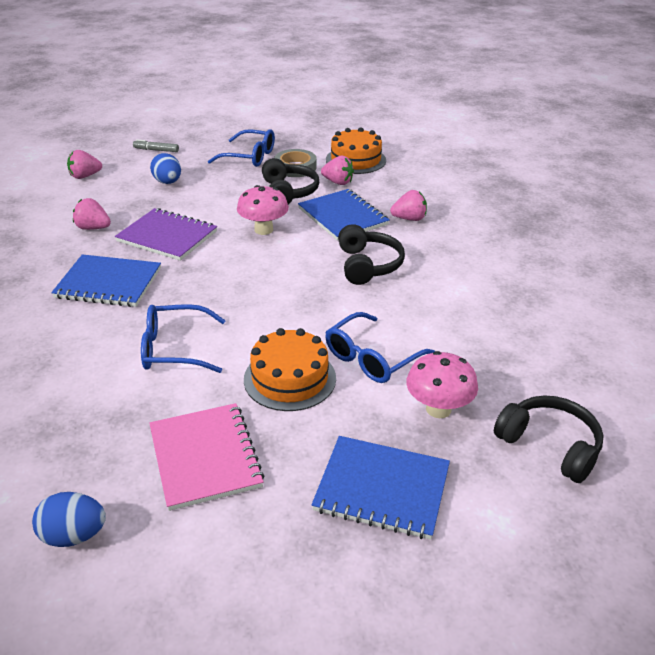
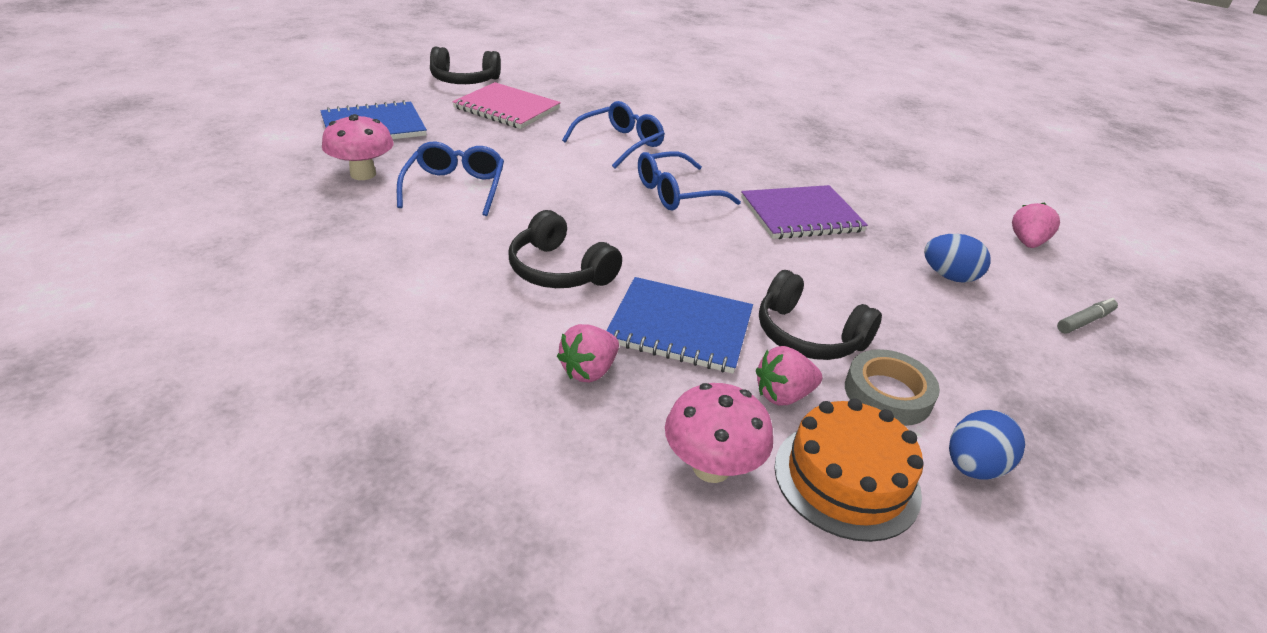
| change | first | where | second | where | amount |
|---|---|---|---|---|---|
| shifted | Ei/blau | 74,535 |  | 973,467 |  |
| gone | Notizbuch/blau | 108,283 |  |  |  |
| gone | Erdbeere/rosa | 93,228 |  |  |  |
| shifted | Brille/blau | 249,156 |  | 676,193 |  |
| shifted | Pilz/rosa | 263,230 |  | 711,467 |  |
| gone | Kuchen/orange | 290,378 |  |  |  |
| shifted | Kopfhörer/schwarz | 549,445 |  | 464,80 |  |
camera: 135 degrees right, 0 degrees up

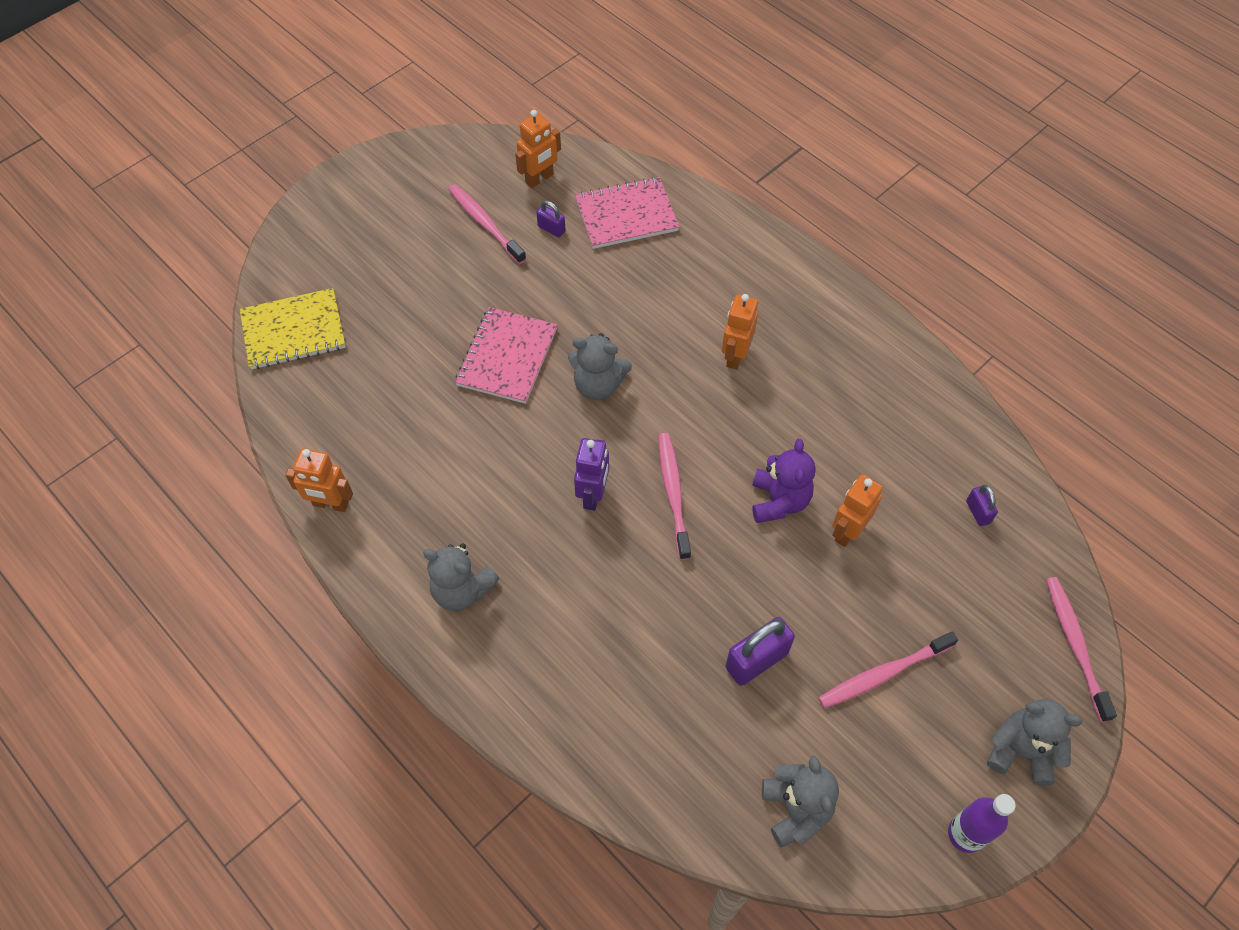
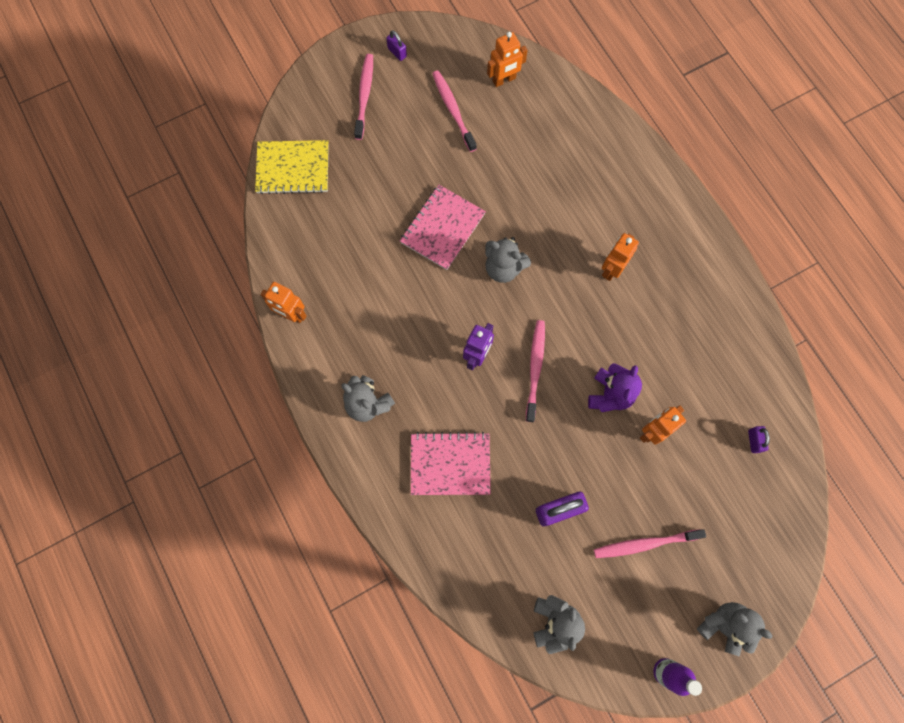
| change | first | where | second | where | amount |
|---|---|---|---|---|---|
| shifted | Vorhängeschloss/lila | 551,229 |  | 397,52 |  |
| shifted | Notizbuch/rosa | 626,215 |  | 450,464 |  |
| shifted | Zahnbürste/rosa | 1075,645 |  | 364,95 |  |
camera: 15 degrees right, 15 degrees up

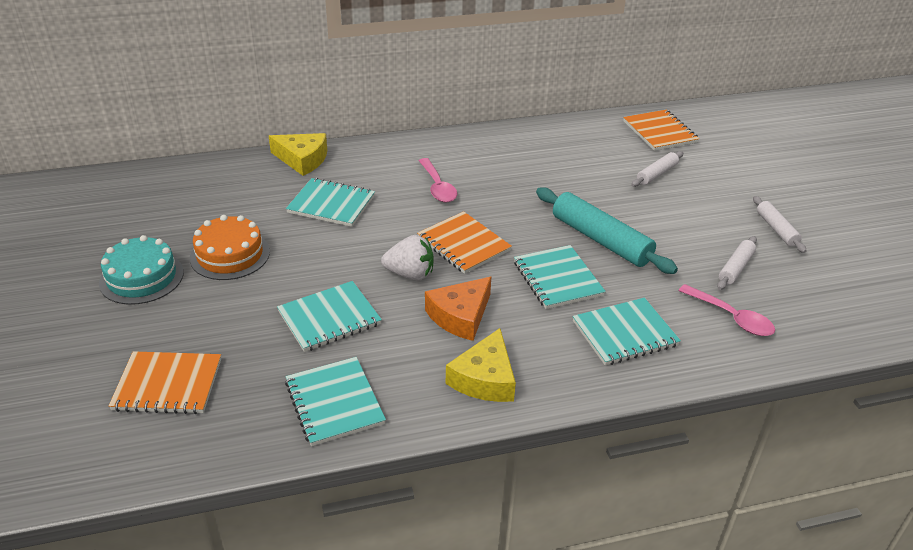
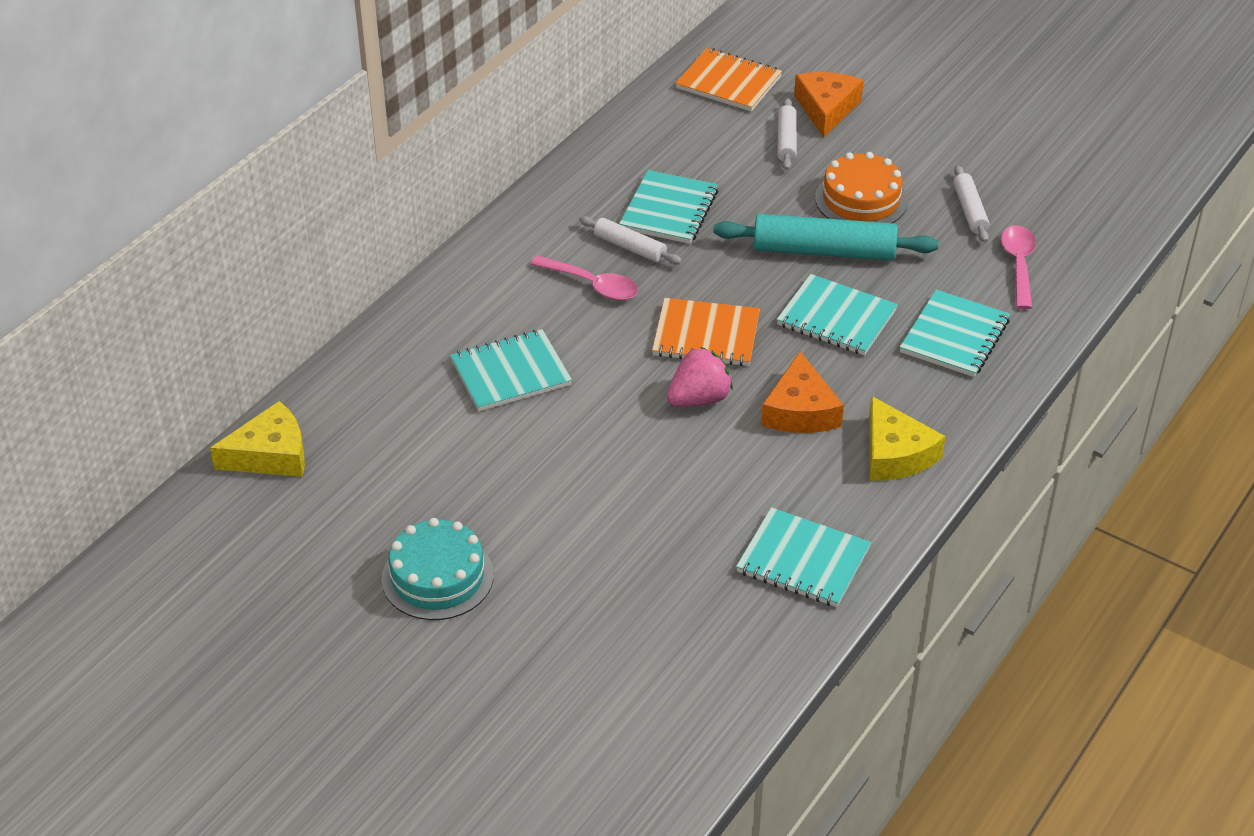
| change | first | where | second | where | amount |
|---|---|---|---|---|---|
| gone | Notizbuch/orange | 168,385 |  |  |  |
| shifted | Kuchen/orange | 230,255 |  | 861,200 |  |
| shifted | Käse/gelb | 302,159 |  | 270,454 |  |
| shifted | Notizbuch/türkis | 329,318 |  | 668,210 |  |
| repainted | Erdbeere/weiß | 410,274 | Erdbeere/rosa | 699,399 |  |
| rotated | Löffel/rosa | 731,317 |  | 1018,265 | 90 degrees counterclockwise |
| shifted | Nudelholz/weiß | 776,229 |  | 630,247 |  |
| new |  |  | Käse/orange | 826,109 |  |
camera: 40 degrees left, 5 degrees up

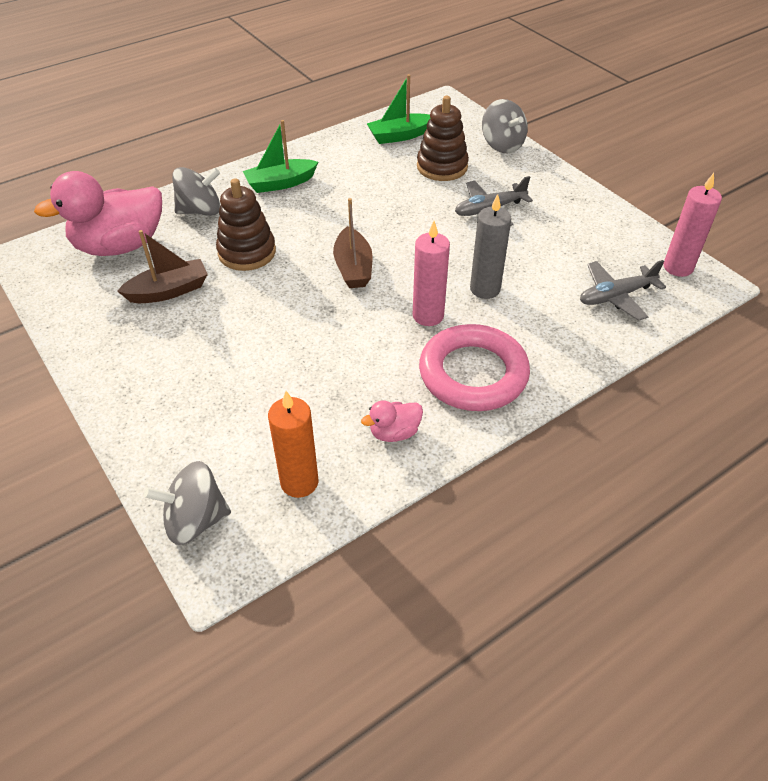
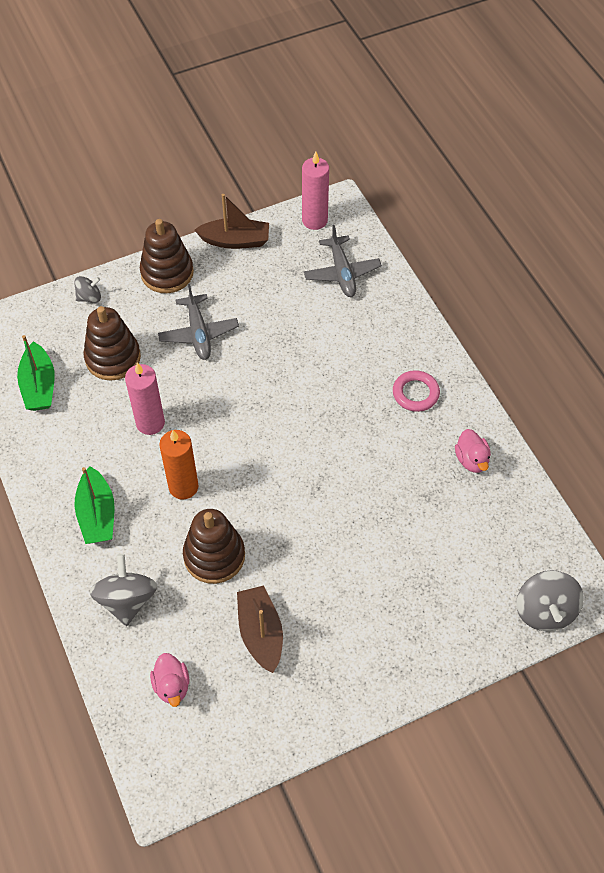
| change | first | where | second | where | amount |
|---|---|---|---|---|---|
| scaled | Ente/rosa | 120,246 |  | 172,686 | x0.45 |
| shifted | Kerze/orange | 299,482 |  | 183,487 |  |
| shifted | Boot/braun | 353,268 |  | 235,241 |  |
| shifted | Kerze/rosa | 428,315 |  | 150,423 |  |
| scaled | Ring/rosa | 473,374 |  | 415,393 | x0.51 |
| gone | Kerze/grau | 485,289 |  |  |  |
| scaled | Kreisel/grau | 502,145 |  | 89,297 | x0.57 |
| new |  |  | Stapelspielzeug/braun | 167,273 |  |
camera: 80 degrees left, 10 degrees up

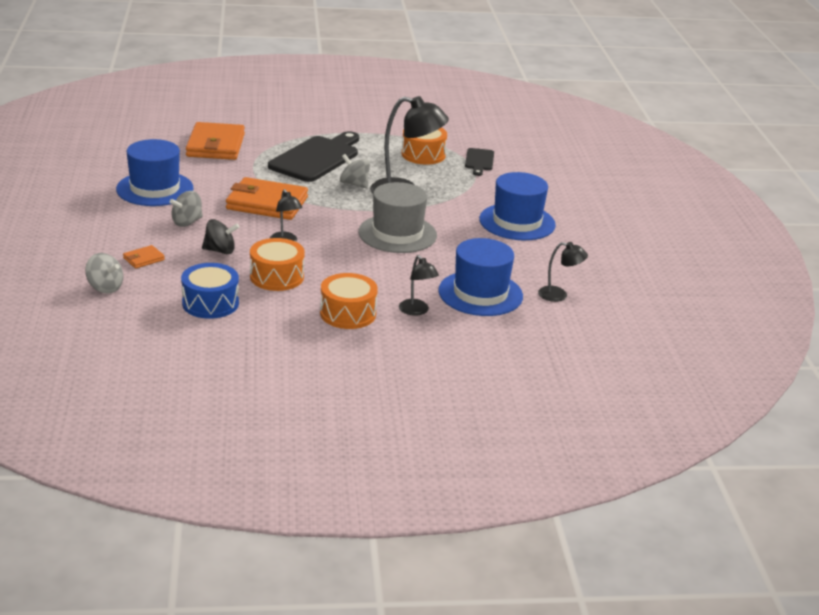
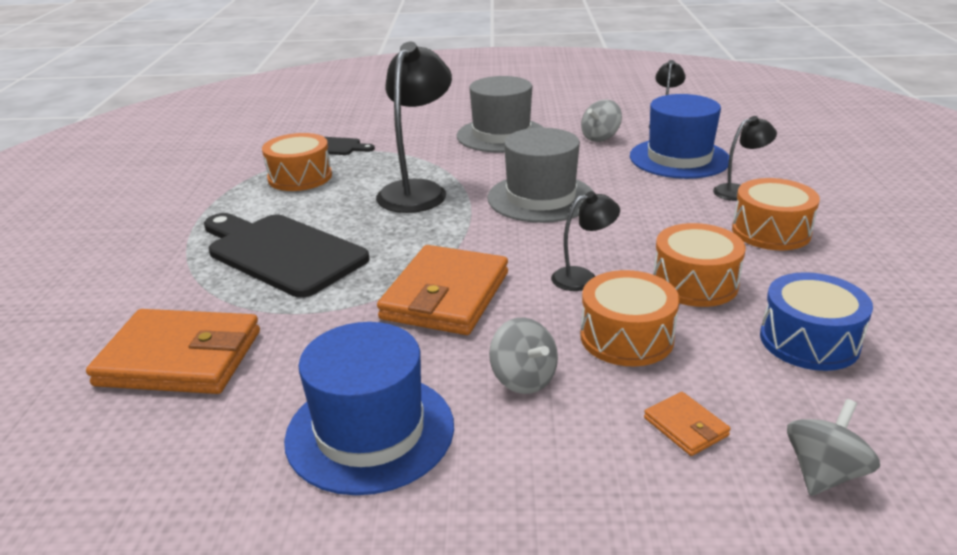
| change | first | where | second | where | amount |
|---|---|---|---|---|---|
| swapped | Kreisel/schwarz | 220,251 | Trommel/orange | 626,337 |  |
| shifted | Kreisel/grau | 354,184 |  | 600,137 |  |
| repainted | Hut/blau | 517,222 | Hut/grau | 501,135 |  |
camera: 80 degrees left, 0 degrees up

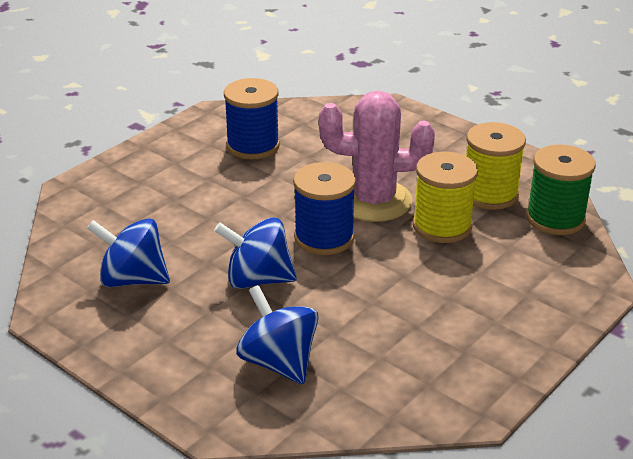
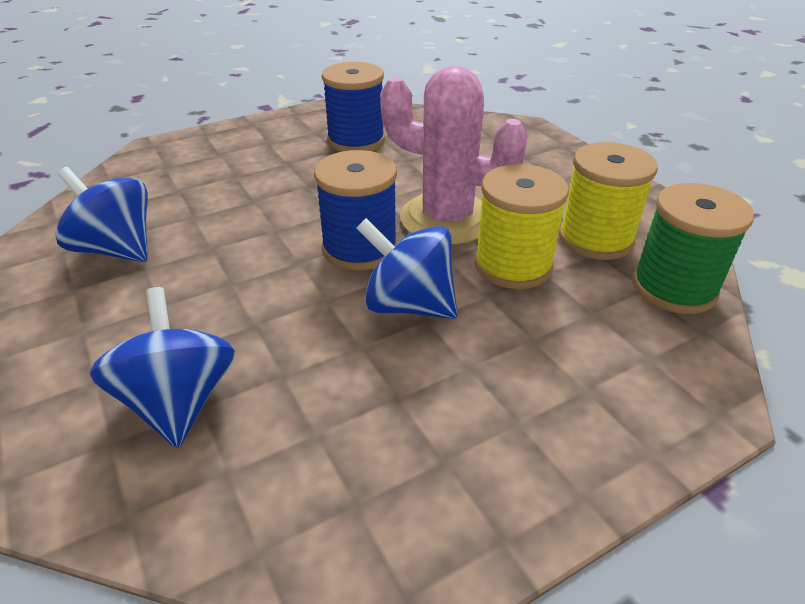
| change | first | where | second | where | amount |
|---|---|---|---|---|---|
| shifted | Kreisel/blau | 258,279 |  | 408,305 |  |
camera: 20 degrees right, 5 degrees up

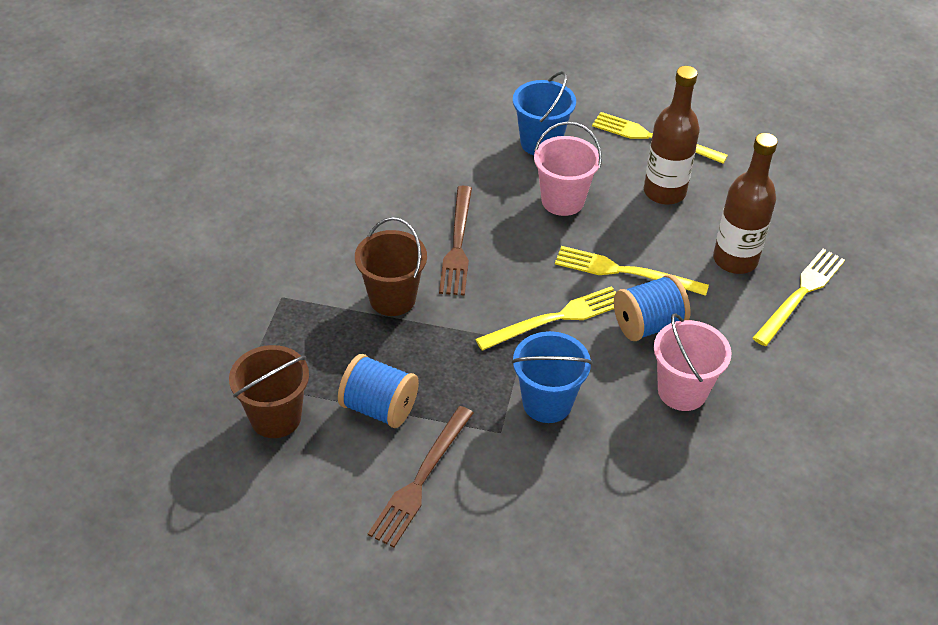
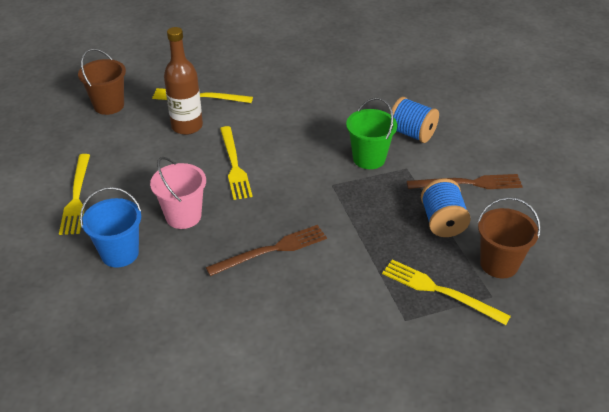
| change | first | where | second | where | amount |
|---|---|---|---|---|---|
| shifted | Eimer/braun | 392,298 |  | 109,105 |  |
| shifted | Gabel/gelb | 555,318 |  | 440,291 |  |
| repainted | Eimer/blau | 547,403 | Eimer/grün | 369,158 |  |
| shifted | Garnrolle/blau | 648,325 |  | 411,133 |  |
| gone | Flasche/braun | 664,192 |  |  |  |
| gone | Eimer/rosa | 682,391 |  |  |  |
camera: 120 degrees left, 5 degrees down

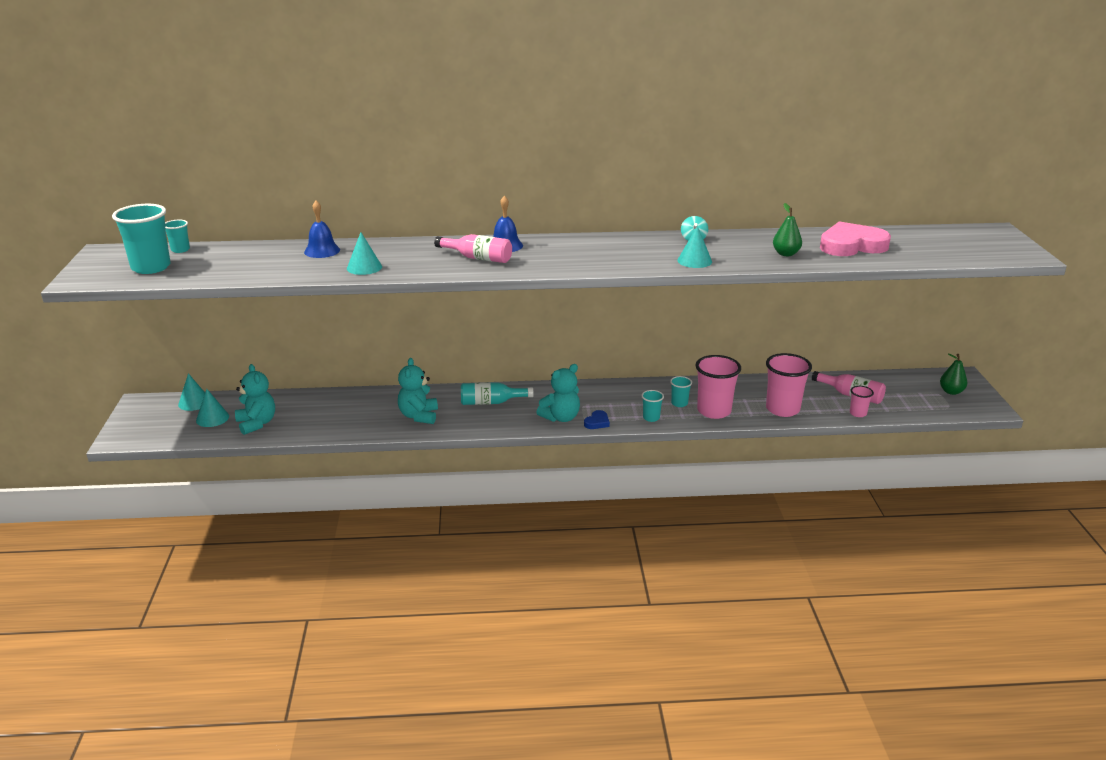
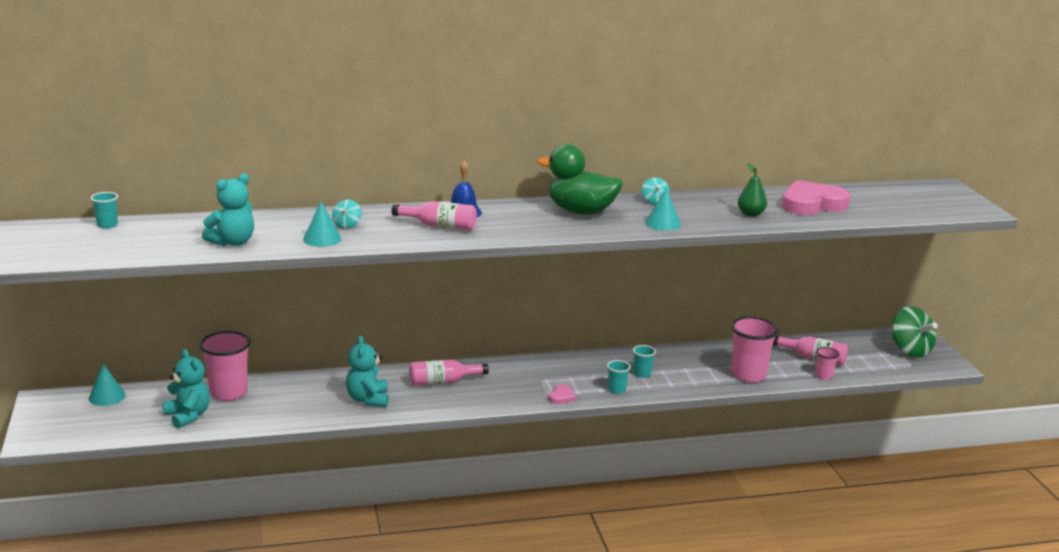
| change | first | where | second | where | amount |
|---|---|---|---|---|---|
| gone | Becher/türkis | 151,267 |  |  |  |
| gone | Kegel/türkis | 212,418 |  |  |  |
| gone | Glocke/blau | 322,251 |  |  |  |
| repainted | Flasche/türkis | 491,402 | Flasche/rosa | 443,382 |  |
| shifted | Teddybär/türkis | 561,417 |  | 232,242 |  |
| repainted | Herz/blau | 597,422 | Herz/rosa | 561,397 |  |
| shifted | Becher/rosa | 714,411 |  | 228,393 |  |
| swapped | Birne/grün | 951,391 | Kreisel/grün | 910,350 |  |
| new |  |  | Kreisel/türkis | 347,225 |  |
| new |  |  | Ente/grün | 581,211 |  |
camera: 10 degrees left, 5 degrees down

